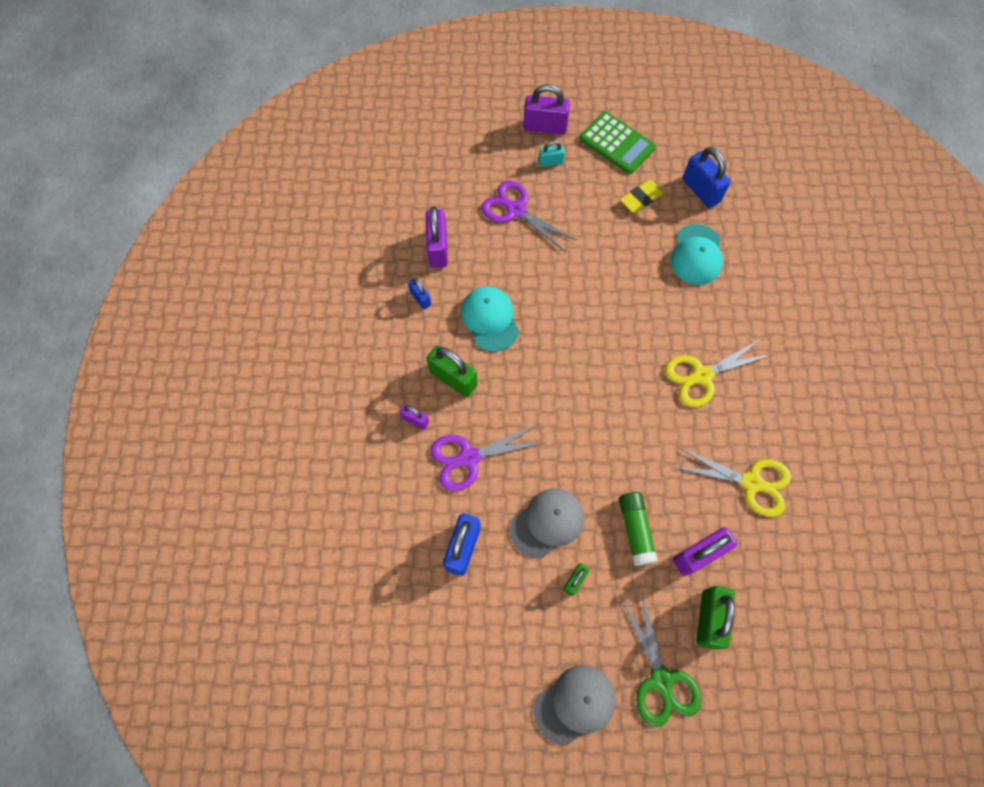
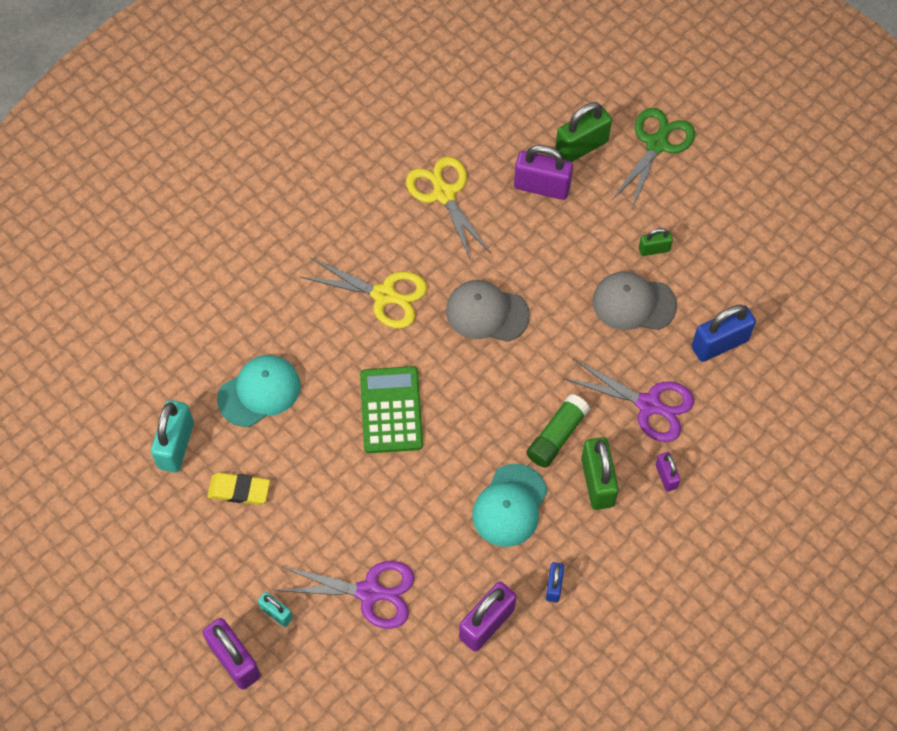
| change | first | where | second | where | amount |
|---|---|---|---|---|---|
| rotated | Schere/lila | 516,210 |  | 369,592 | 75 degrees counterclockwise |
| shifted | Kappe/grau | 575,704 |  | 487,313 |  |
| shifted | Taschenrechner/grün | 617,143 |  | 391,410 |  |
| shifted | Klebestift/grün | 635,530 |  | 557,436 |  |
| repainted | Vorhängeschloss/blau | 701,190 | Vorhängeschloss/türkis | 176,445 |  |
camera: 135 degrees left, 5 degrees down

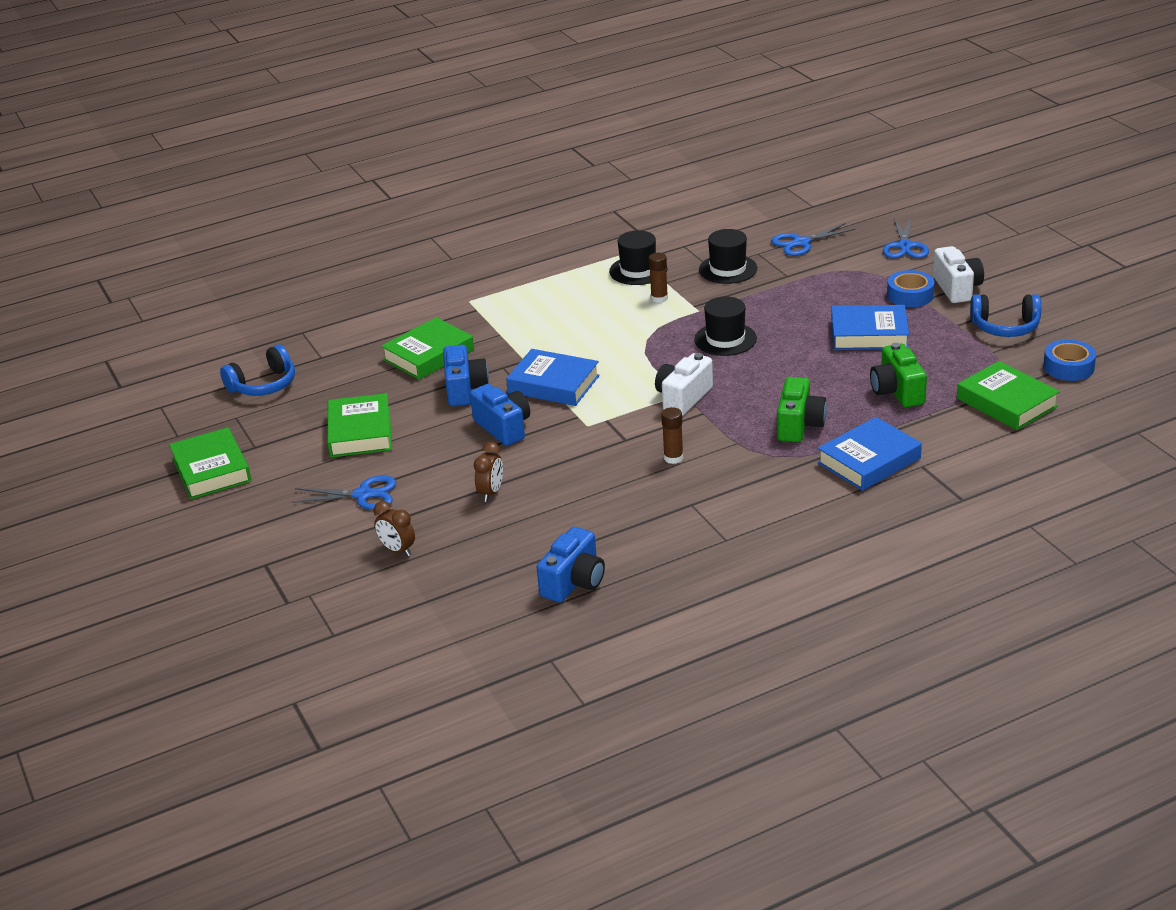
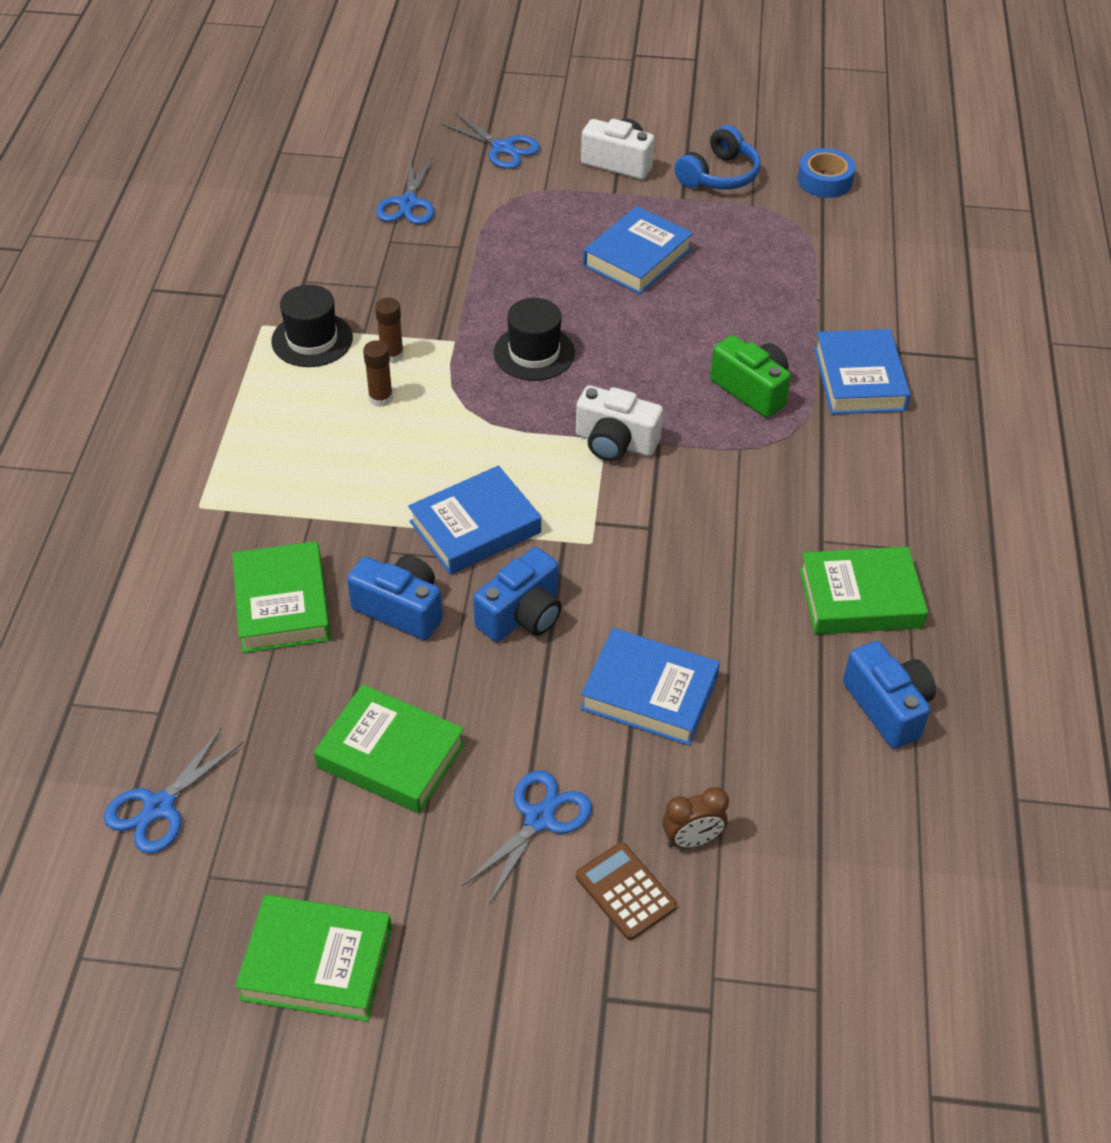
| change | first | where | second | where | amount |
|---|---|---|---|---|---|
| swapped | Kopfhörer/blau | 263,385 | Schere/blau | 159,807 |  |
| rotated | Kamera/blau | 503,427 |  | 522,615 | 135 degrees clockwise |
| swapped | Wecker/braun | 491,493 | Buch/blau | 649,693 |  |
| rotated | Kamera/weiß | 683,398 |  | 615,442 | 45 degrees counterclockwise |
| shifted | Klebestift/braun | 673,458 |  | 380,398 |  |
| gone | Hut/schwarz | 728,269 |  |  |  |
| gone | Kamera/grün | 897,391 |  |  |  |
| gone | Klebeband/blau | 910,295 |  |  |  |
| shifted | Buch/grün | 1006,402 |  | 860,598 |  |
| new |  |  | Taschenrechner/braun | 625,891 |  |
camera: 60 degrees left, 15 degrees up

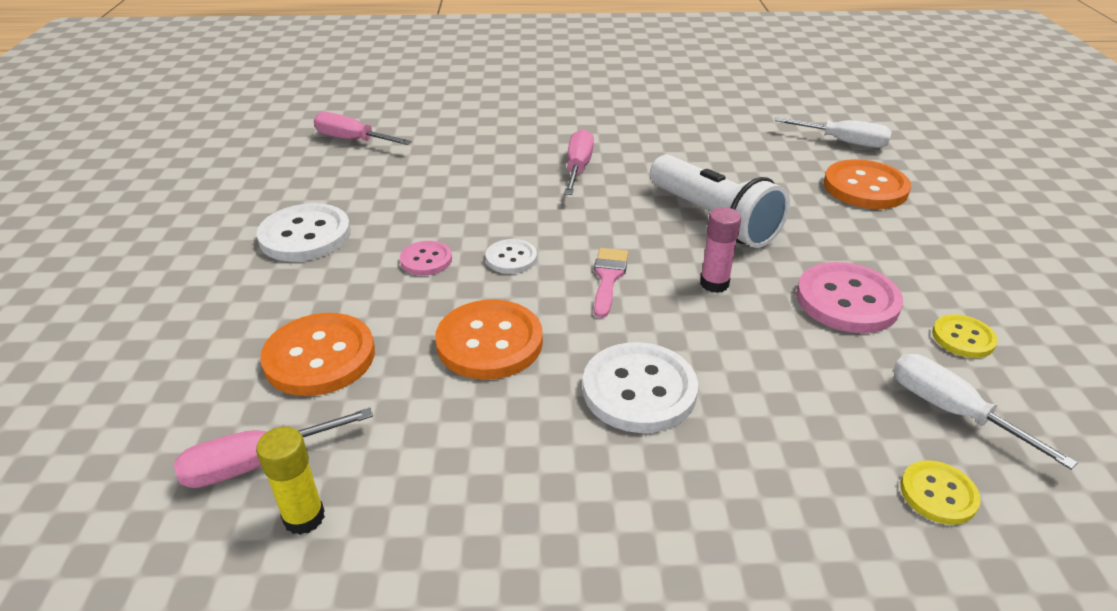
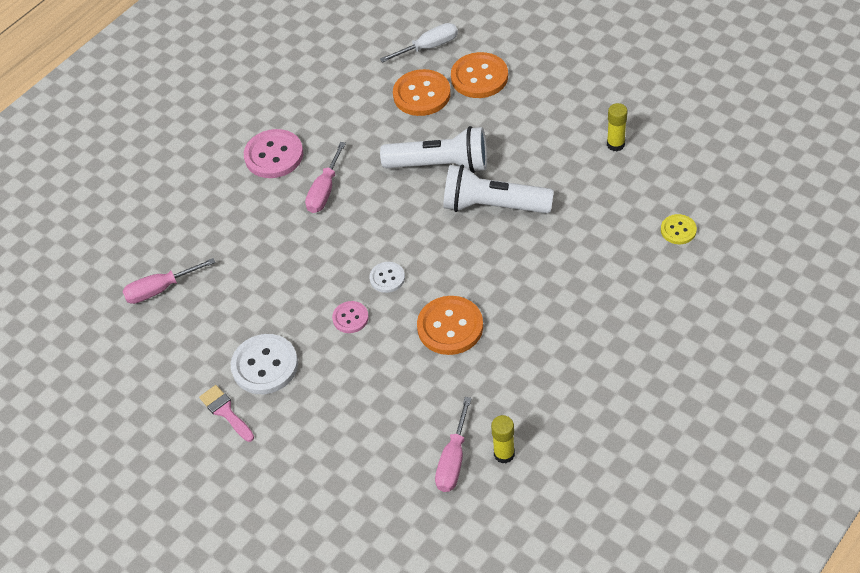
| change | first | where | second | where | amount |
|---|---|---|---|---|---|
| shifted | Knopf/orange | 319,357 |  | 421,94 |  |
| rotated | Schraubenzieher/rosa | 578,168 |  | 324,190 | 120 degrees counterclockwise |
| gone | Knopf/weiß | 639,390 |  |  |  |
| shifted | Pinsel/rosa | 608,277 |  | 225,411 |  |
| swapped | Klebestift/rosa | 714,284 | Taschenlampe/weiß | 493,206 |  |
| shifted | Knopf/rosa | 847,300 |  | 274,155 |  |
| gone | Schraubenzieher/weiß | 951,411 |  |  |  |
| swapped | Knopf/gelb | 963,338 | Klebestift/gelb | 615,144 |  |
camera: 45 degrees left, 15 degrees up

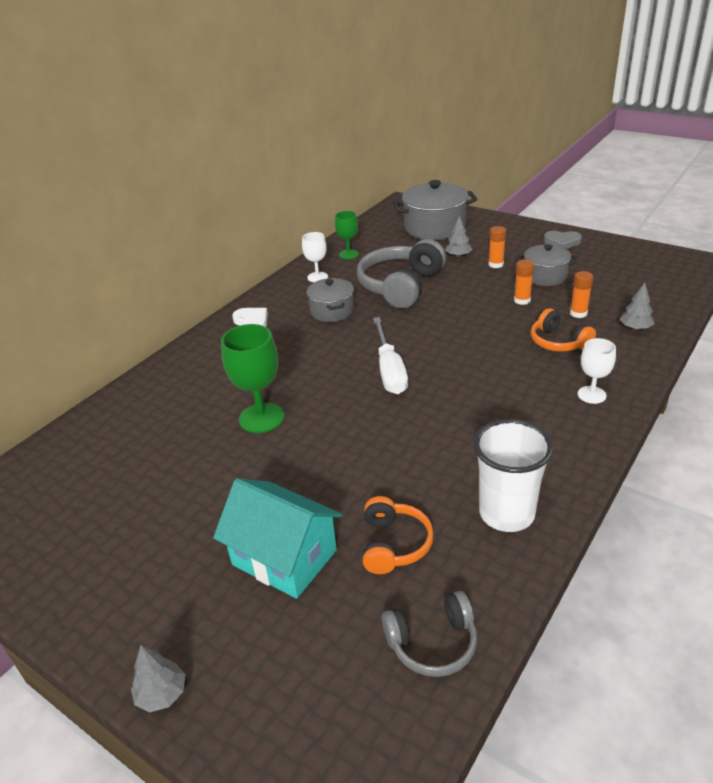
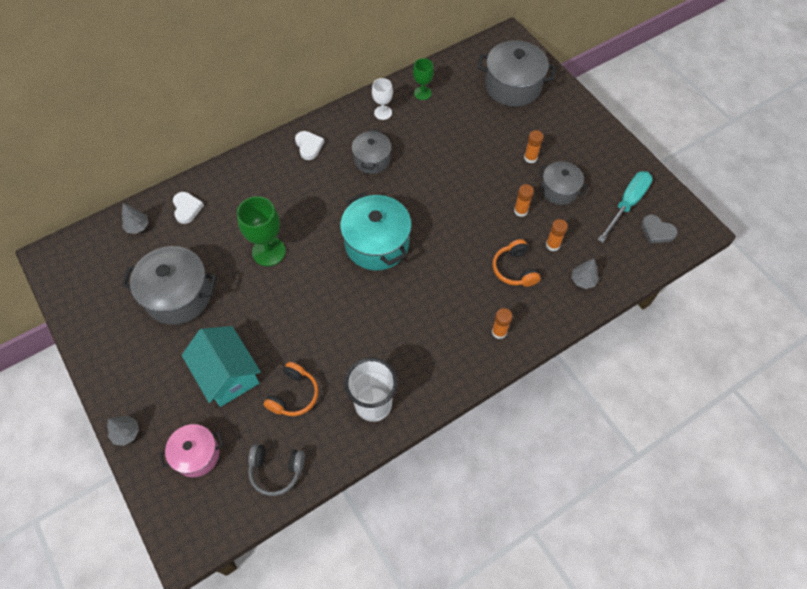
| change | first | where | second | where | amount |
|---|---|---|---|---|---|
| gone | Kopfhörer/grau | 401,286 |  |  |  |
| swapped | Schraubenzieher/weiß | 389,370 | Kochtopf/türkis | 377,244 |  |
| shifted | Baum/grau | 458,255 |  | 137,227 |  |
| shifted | Herz/grau | 562,242 |  | 657,231 |  |
| swapped | Kelch/weiß | 591,395 | Klebestift/orange | 499,332 |  |
| new |  |  | Kochtopf/grau | 178,295 |  |
| new |  |  | Kochtopf/rosa | 197,455 |  |
| new |  |  | Herz/weiß | 187,208 |  |
| new |  |  | Schraubenzieher/türkis | 627,204 |  |
camera: 20 degrees right, 25 degrees up

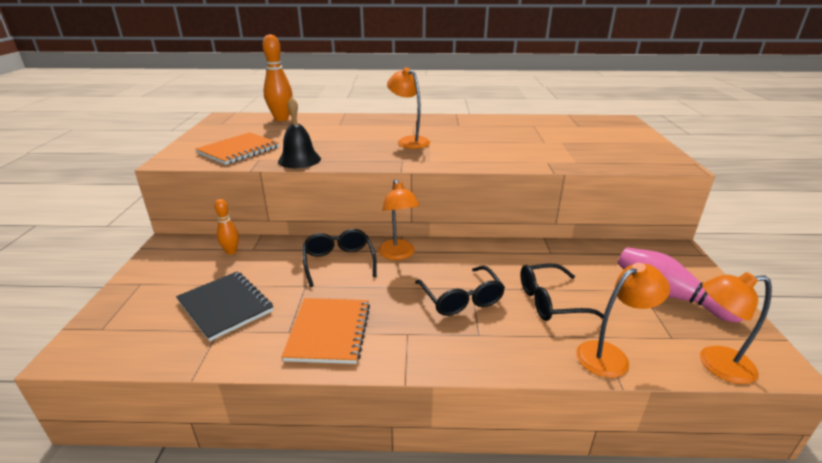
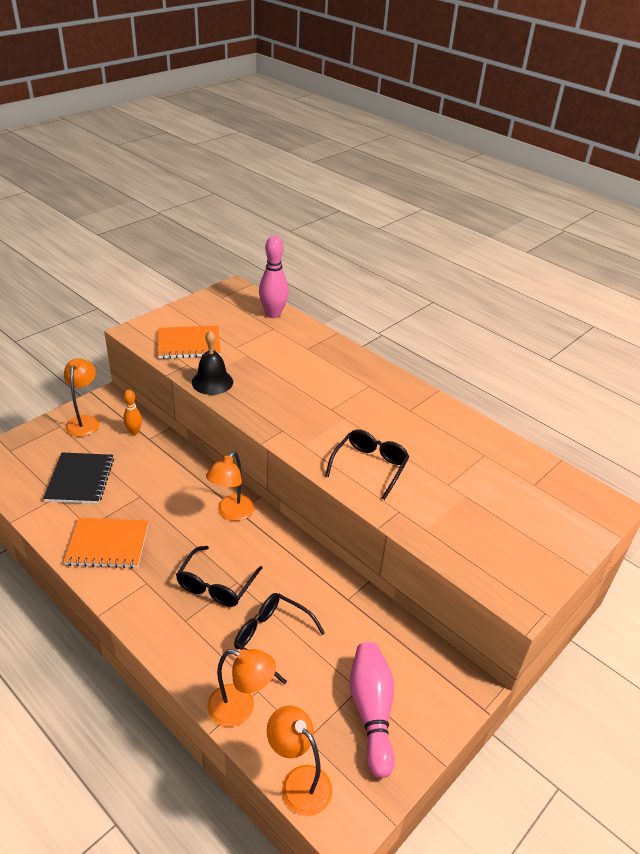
| change | first | where | second | where | amount |
|---|---|---|---|---|---|
| repainted | Bowlingkegel/orange | 281,119 | Bowlingkegel/rosa | 273,314 |  |
| rotated | Notizbuch/orange | 329,331 |  | 108,544 | 45 degrees clockwise |
| shifted | Brille/schwarz | 339,262 |  | 369,467 |  |
| shifted | Lampe/orange | 409,141 |  | 84,421 |  |
camera: 40 degrees right, 10 degrees up

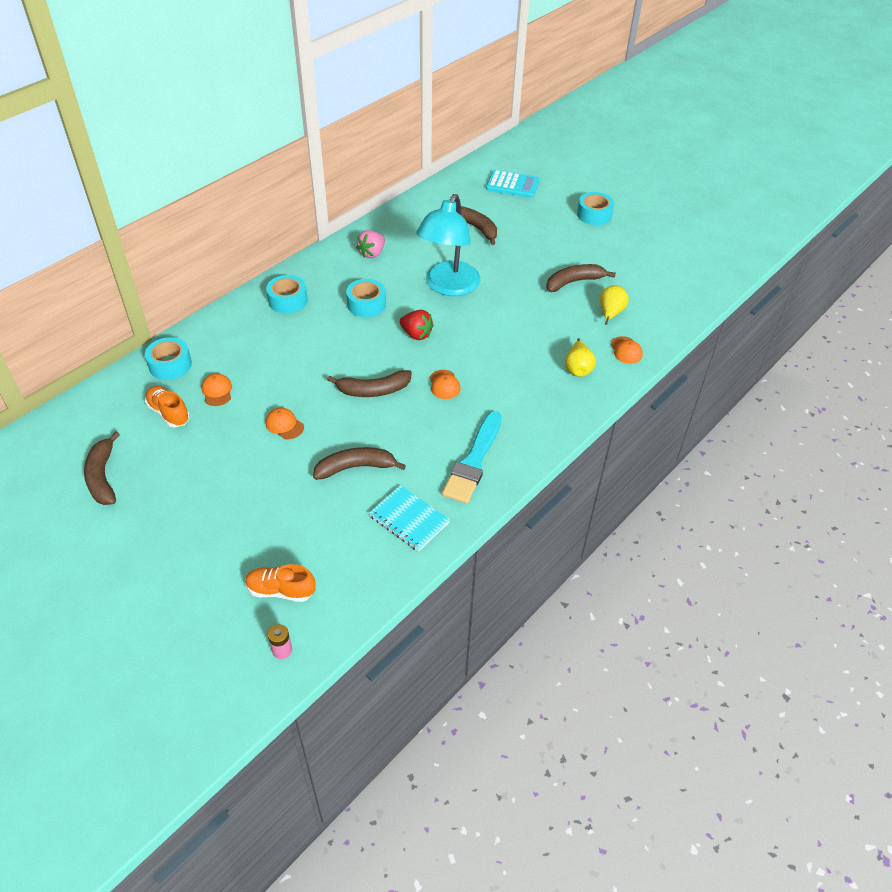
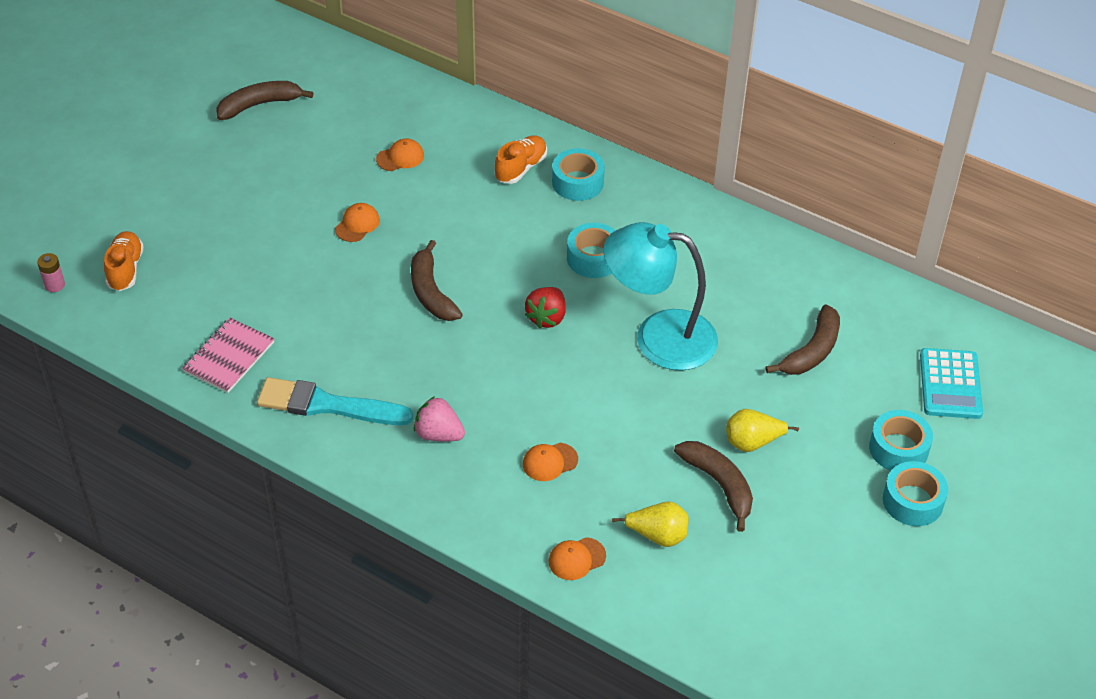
| change | first | where | second | where | amount |
|---|---|---|---|---|---|
| shifted | Klebeband/türkis | 170,365 |  | 898,448 |  |
| shifted | Schuh/orange | 169,413 |  | 521,168 |  |
| gone | Banane/braun | 355,467 |  |  |  |
| shifted | Erdbeere/rosa | 372,253 |  | 438,434 |  |
| repainted | Notizbuch/türkis | 409,519 | Notizbuch/rosa | 229,357 |  |
| shifted | Kappe/orange | 444,385 |  | 550,462 |  |
| shifted | Birne/gelb | 578,368 |  | 752,442 |  |
camera: 80 degrees right, 0 degrees up

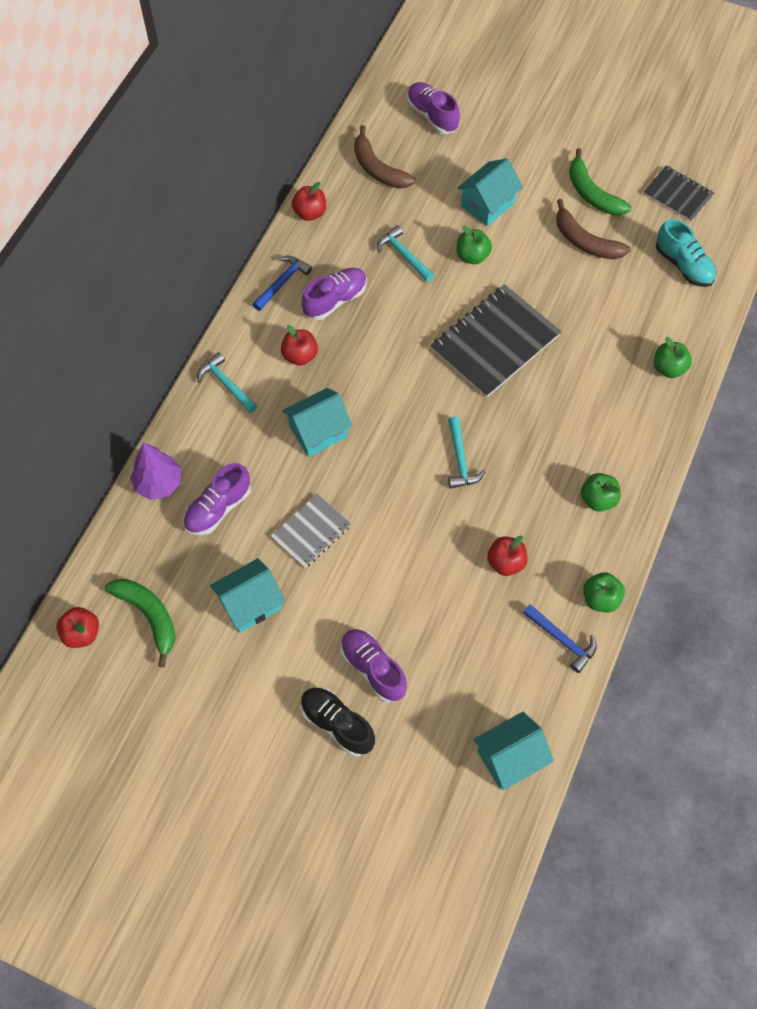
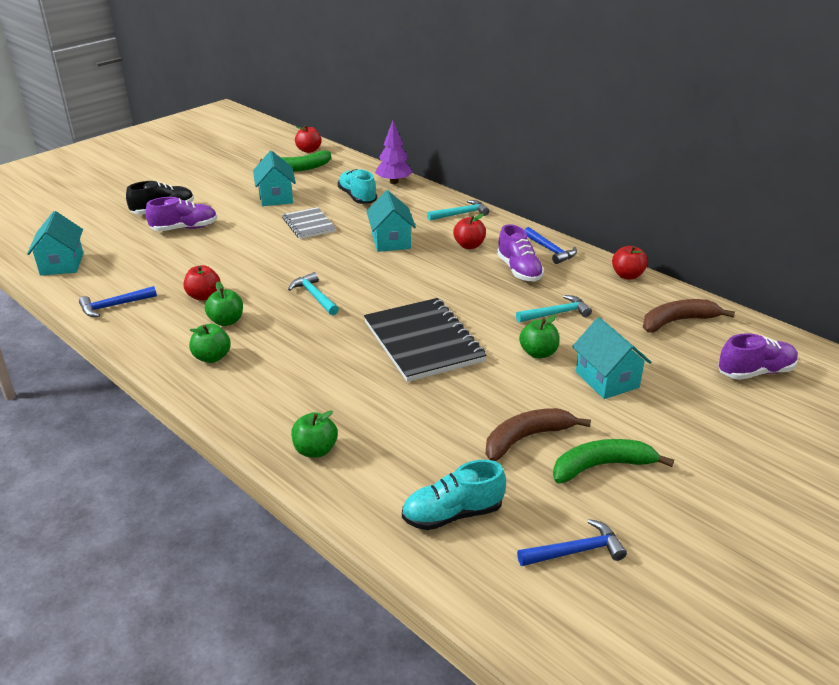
| change | first | where | second | where | amount |
|---|---|---|---|---|---|
| repainted | Schuh/lila | 218,508 | Schuh/türkis | 357,197 |  |
| rotated | Hammer/türkis | 460,459 |  | 314,296 | 45 degrees clockwise |
| shifted | Apfel/grün | 600,599 |  | 226,321 |  |
| swapped | Notizbuch/schwarz | 678,195 | Hammer/blau | 575,551 |  |
camera: 110 degrees right, 30 degrees down

